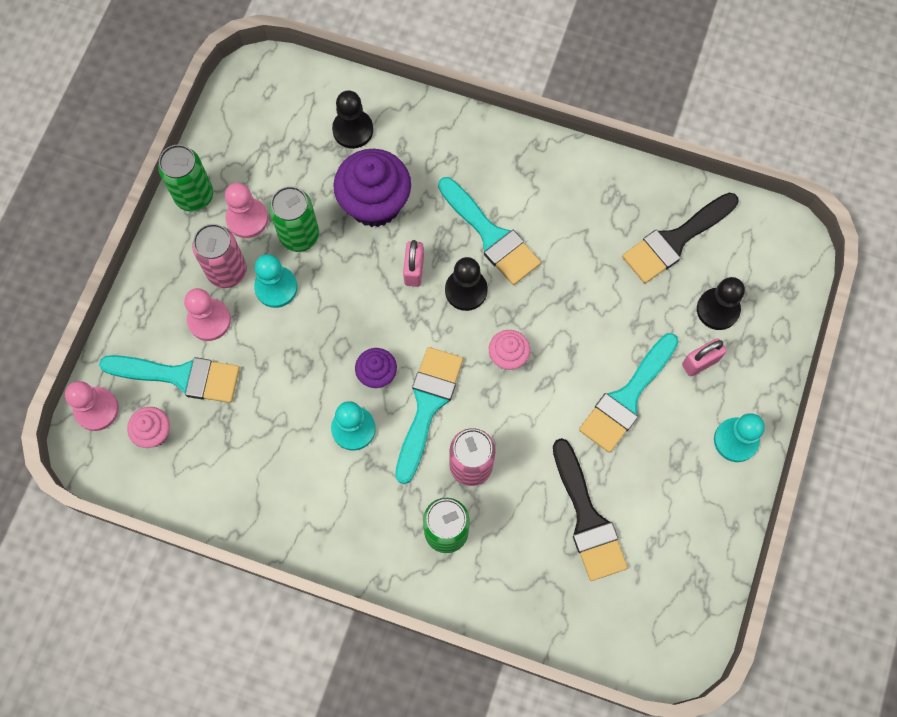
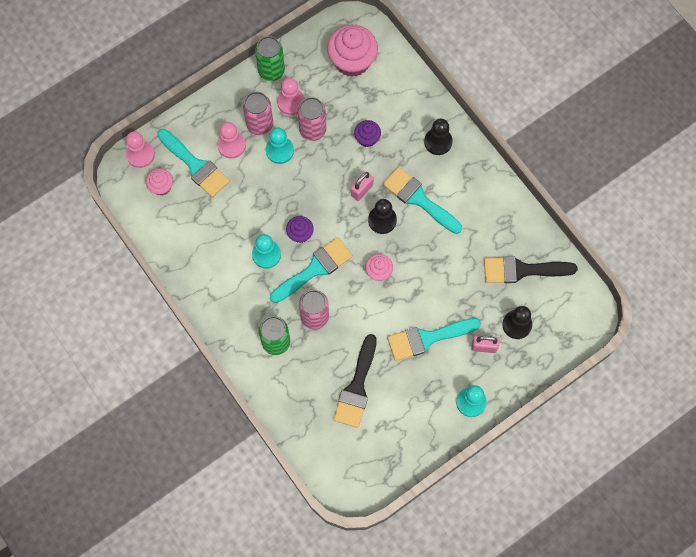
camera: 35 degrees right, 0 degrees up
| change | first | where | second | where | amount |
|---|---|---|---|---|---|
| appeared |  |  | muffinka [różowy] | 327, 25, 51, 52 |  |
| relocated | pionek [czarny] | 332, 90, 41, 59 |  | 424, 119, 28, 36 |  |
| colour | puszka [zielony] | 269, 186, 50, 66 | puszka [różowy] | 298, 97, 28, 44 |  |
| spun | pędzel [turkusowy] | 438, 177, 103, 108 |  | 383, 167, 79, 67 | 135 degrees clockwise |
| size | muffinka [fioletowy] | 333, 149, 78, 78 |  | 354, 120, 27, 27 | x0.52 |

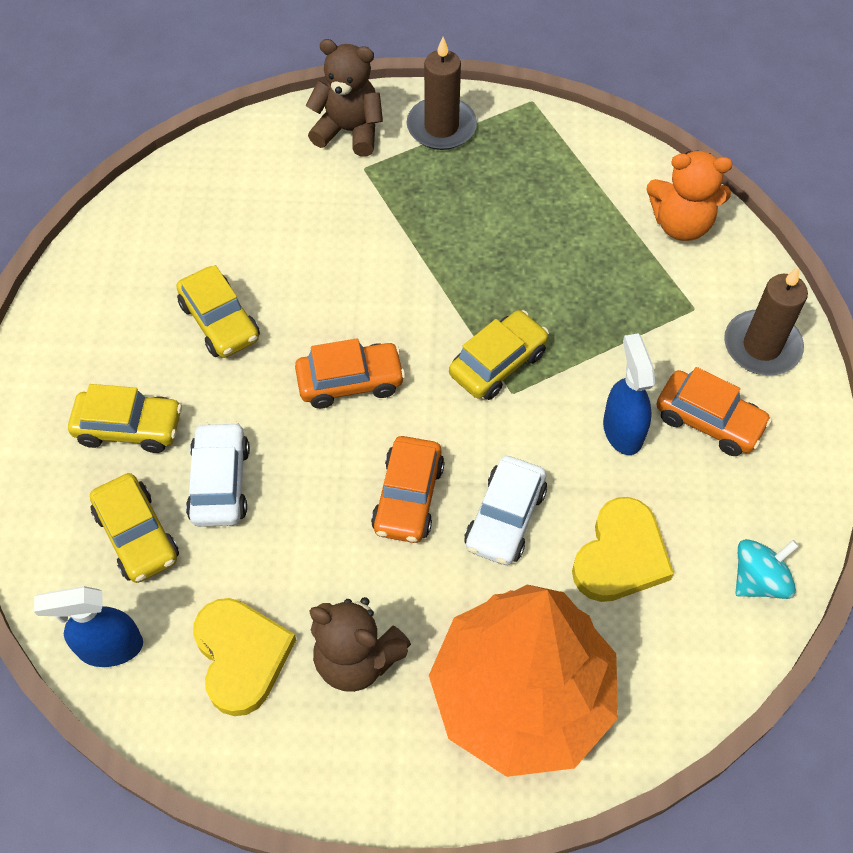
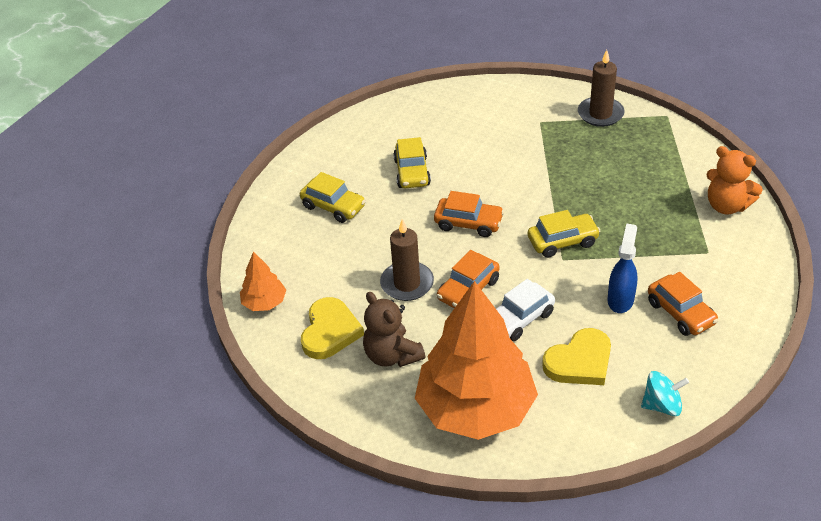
camera: 30 degrees right, 15 degrees down
| change | first | where | second | where | amount |
|---|---|---|---|---|---|
| missing | samochód [żółty] | 90, 473, 89, 110 |  |  |  |
| missing | samochód [biały] | 186, 422, 64, 105 |  |  |  |
| missing | miś [brązowy] | 306, 39, 77, 118 |  |  |  |
| relocated | świeca [brązowy] | 724, 267, 84, 108 |  | 380, 219, 54, 82 |  |
| exchanged | spryskiwacz [niebieski] | 34, 586, 109, 81 | drzewko [pomarańczowy] | 240, 252, 46, 59 |  |

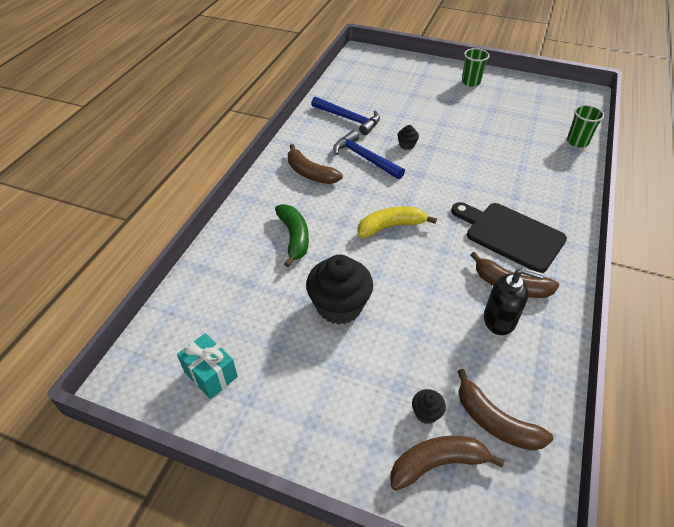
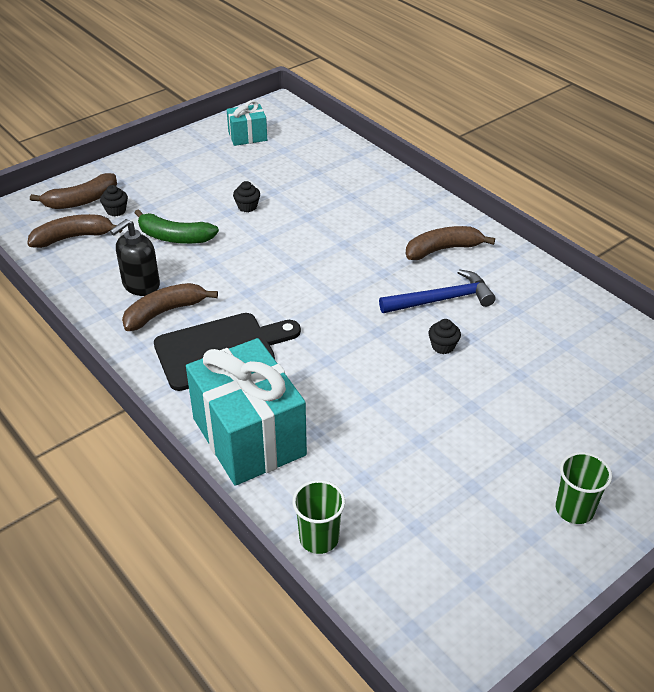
camera: 120 degrees right, 5 degrees down
| change | first | where | second | where | amount |
|---|---|---|---|---|---|
| missing | młotek [niebieski] | 311, 97, 69, 38 |  |  |  |
| missing | banan [żółty] | 358, 207, 79, 31 |  |  |  |
| appeared |  |  | prezent [turkusowy] | 186, 338, 121, 148 |  |
| relocated | banan [zielony] | 275, 204, 34, 63 |  | 135, 209, 84, 35 |  |
| spun | banan [brązowy] | 390, 436, 114, 54 |  | 30, 173, 87, 36 | 45 degrees clockwise |
| size | muffinka [czarny] | 306, 255, 67, 70 |  | 233, 181, 27, 31 | x0.44 |

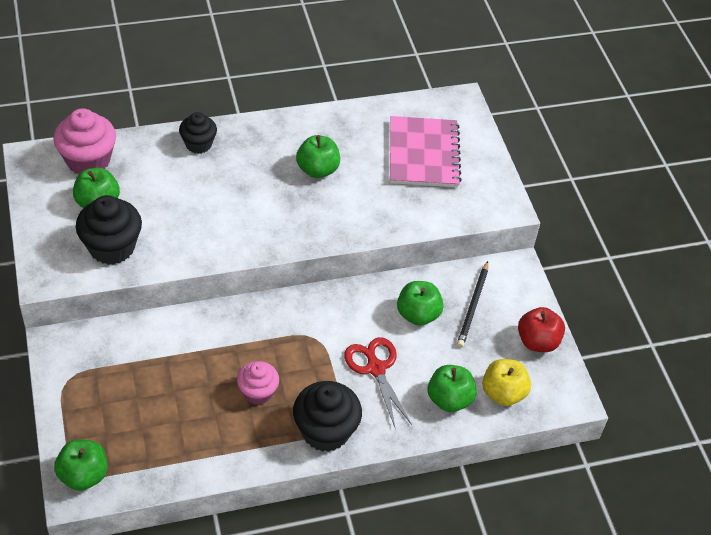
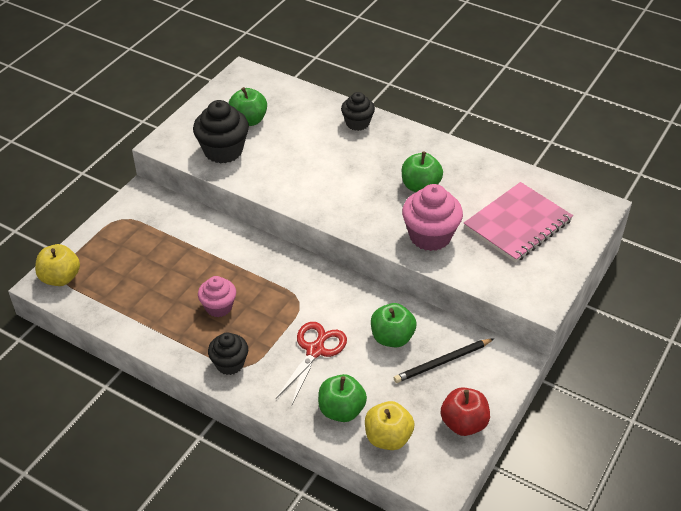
camera: 50 degrees right, 5 degrees down
| change | first | where | second | where | amount |
|---|---|---|---|---|---|
| relocated | muffinka [różowy] | 53, 109, 63, 65 |  | 402, 184, 61, 67 |  |
| colour | jabłko [zielony] | 54, 440, 53, 51 | jabłko [żółty] | 35, 244, 45, 42 |  |
| size | muffinka [czarny] | 293, 381, 69, 71 |  | 208, 332, 40, 43 | x0.63 |

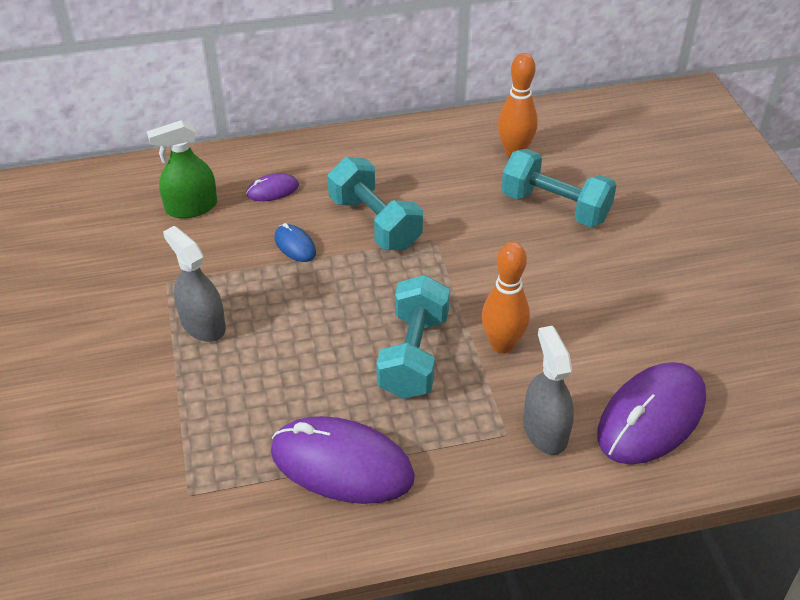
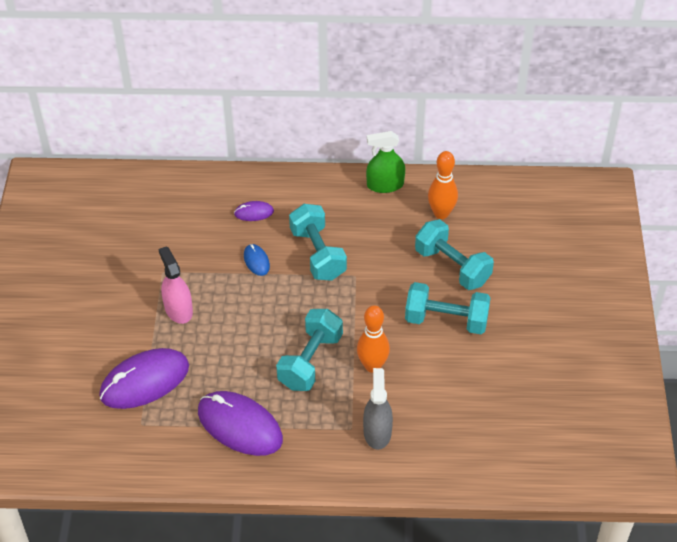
camera: 15 degrees right, 5 degrees up
| change | first | where | second | where | amount |
|---|---|---|---|---|---|
| appeared |  |  | hantel [turkusowy] | 405, 282, 86, 52 |  |
| relocated | spryskiwacz [zielony] | 147, 120, 70, 98 |  | 366, 131, 39, 62 |  |
| relocated | myszka [fioletowy] | 597, 362, 109, 103 |  | 99, 348, 90, 61 |  |
| colour | spryskiwacz [szary] | 163, 226, 63, 116 | spryskiwacz [różowy] | 159, 246, 34, 78 |  |

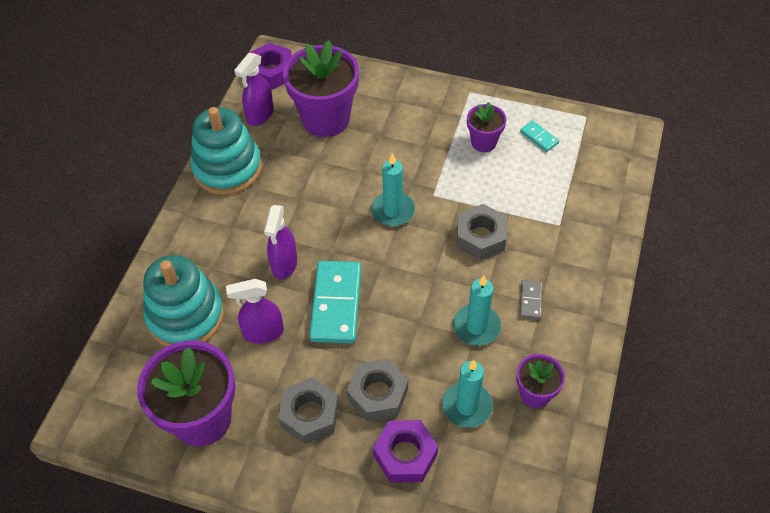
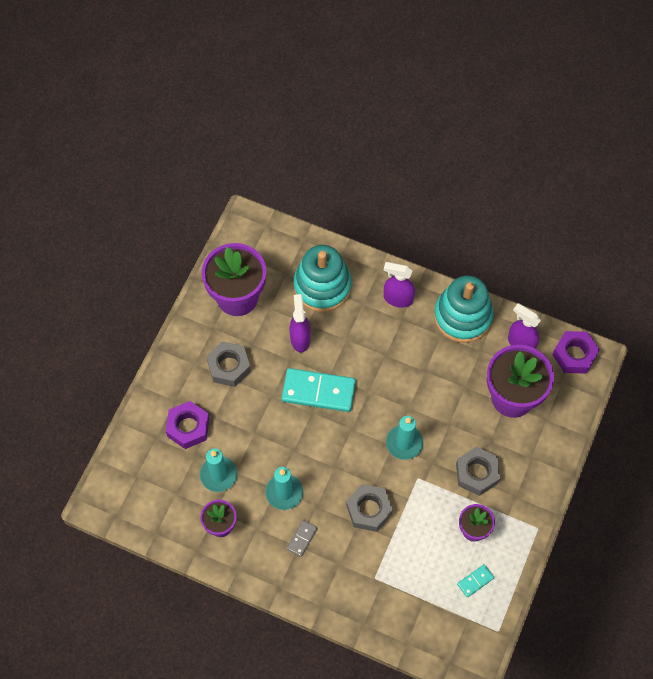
camera: 95 degrees right, 10 degrees up
| change | first | where | second | where | amount |
|---|---|---|---|---|---|
| relocated | spryskiwacz [fioletowy] | 264, 205, 33, 74 |  | 384, 262, 31, 46 |  |
| relocated | nakrętka [szary] | 346, 359, 62, 63 |  | 456, 447, 44, 49 |  |
| spun | kostka domina [szary] | 520, 280, 22, 39 |  | 287, 520, 30, 37 | 75 degrees counterclockwise |

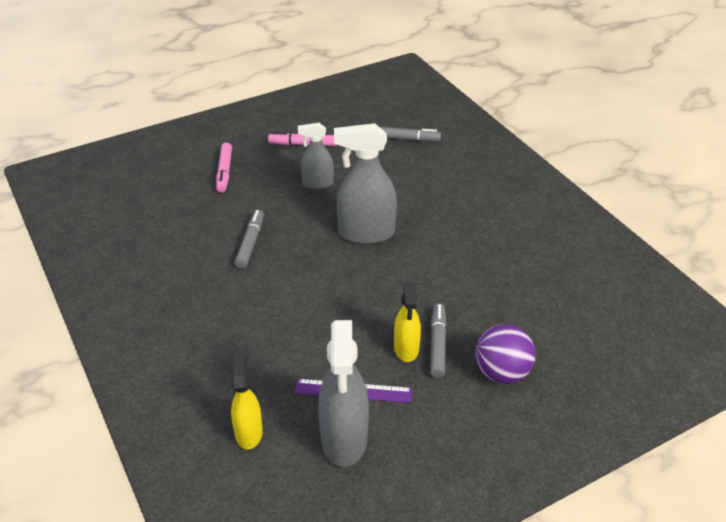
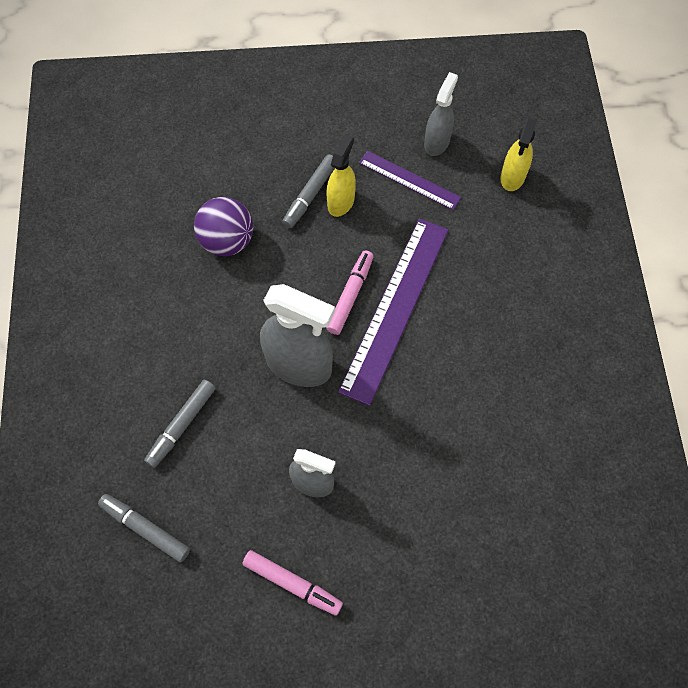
camera: 155 degrees left, 25 degrees up
| change | first | where | second | where | amount |
|---|---|---|---|---|---|
| appeared |  |  | linijka [fioletowy] | 338, 218, 111, 188 |  |
| relocated | flamaster [różowy] | 216, 142, 16, 51 |  | 326, 250, 48, 85 |  |
| relocated | flamaster [szary] | 235, 210, 29, 59 |  | 144, 380, 72, 88 |  |
| relocated | piłka [fioletowy] | 475, 324, 61, 60 |  | 194, 197, 59, 59 |  |
| size | spryskiwacz [szary] | 318, 320, 51, 147 |  | 424, 72, 34, 84 | x0.59 |

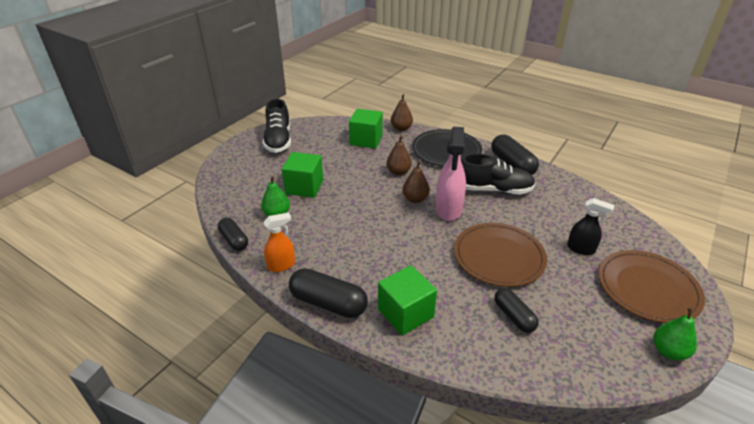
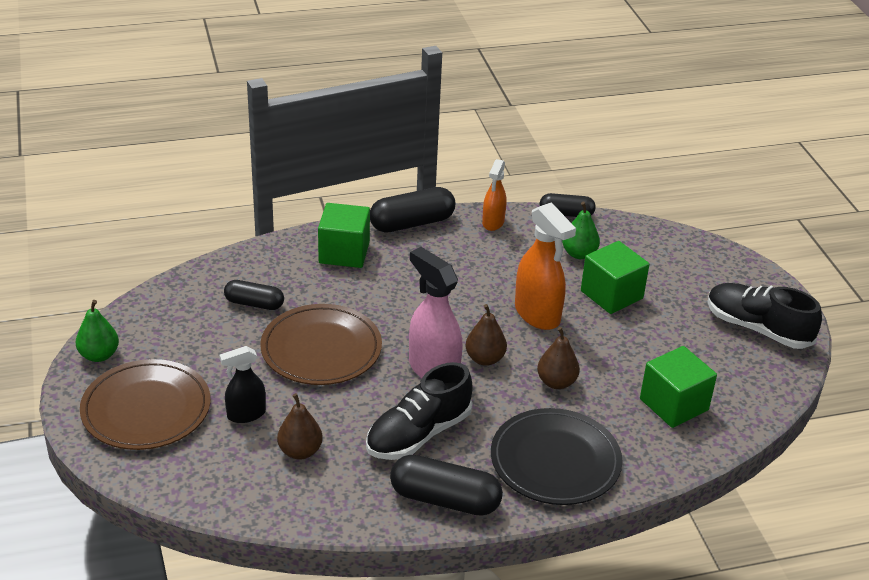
camera: 130 degrees right, 0 degrees up
| change | first | where | second | where | amount |
|---|---|---|---|---|---|
| appeared |  |  | spryskiwacz [pomarańczowy] | 515, 202, 61, 128 |  |
| relocated | gruszka [brązowy] | 391, 94, 22, 37 |  | 277, 393, 46, 67 |  |

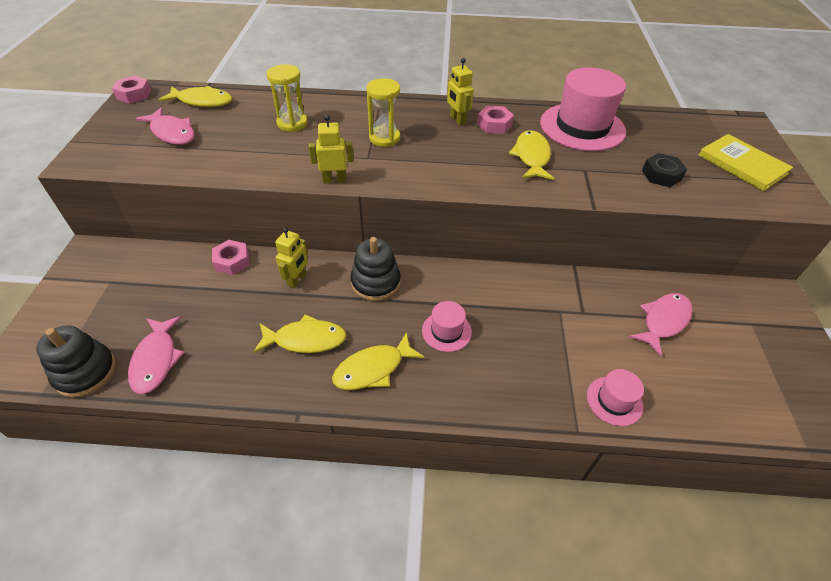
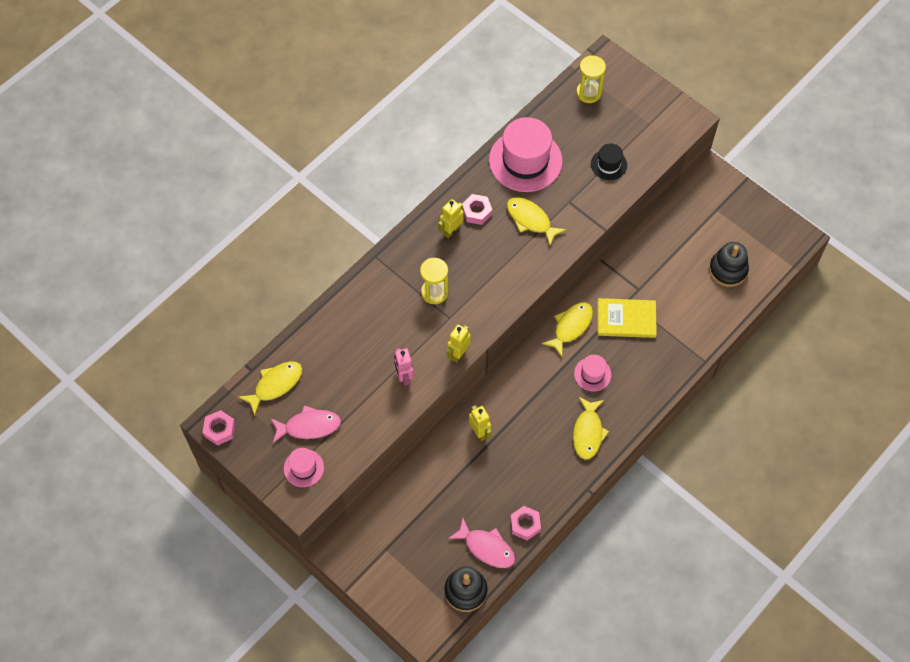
camera: 50 degrees left, 15 degrees up
| change | first | where | second | where | amount |
|---|---|---|---|---|---|
| missing | ryba [różowy] | 629, 293, 64, 63 |  |  |  |
| appeared |  |  | robot [różowy] | 394, 348, 20, 38 |  |
| relocated | nakrętka [różowy] | 212, 240, 37, 35 |  | 510, 506, 31, 35 |  |
| relocated | ryba [żółty] | 253, 314, 94, 39 |  | 542, 302, 51, 55 |  |
| relocated | klepsydra [żółty] | 267, 64, 40, 68 |  | 576, 55, 30, 48 |  |
| relocated | zabawka nakładanka [czarny] | 350, 237, 51, 64 |  | 709, 242, 40, 45 |  |
| relocated | kapelusz [różowy] | 587, 369, 57, 57 |  | 284, 448, 40, 39 |  |
| relocated | książka [żółty] | 698, 134, 95, 57 |  | 598, 298, 59, 40 |  |
| exchanged | nakrętka [czarny] | 642, 153, 45, 34 | kapelusz [czarny] | 591, 143, 36, 37 |  |
| spun | robot [żółty] | 447, 58, 27, 68 |  | 438, 199, 26, 39 | 120 degrees clockwise |

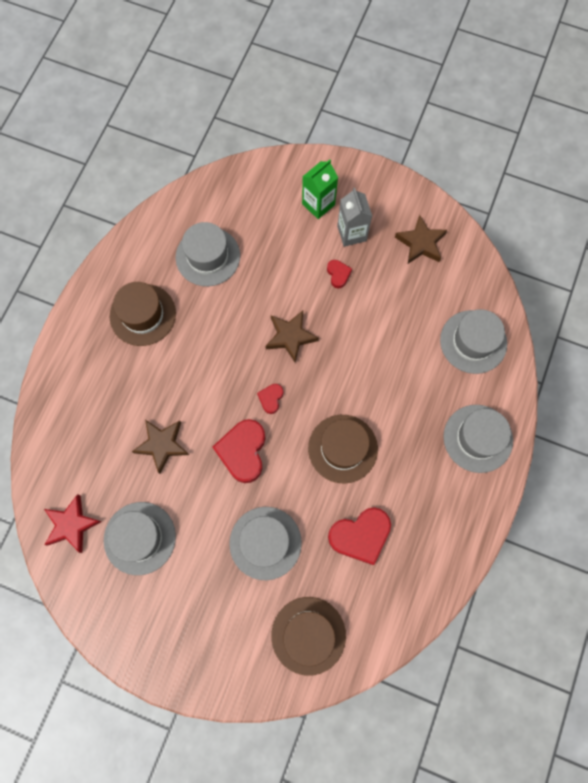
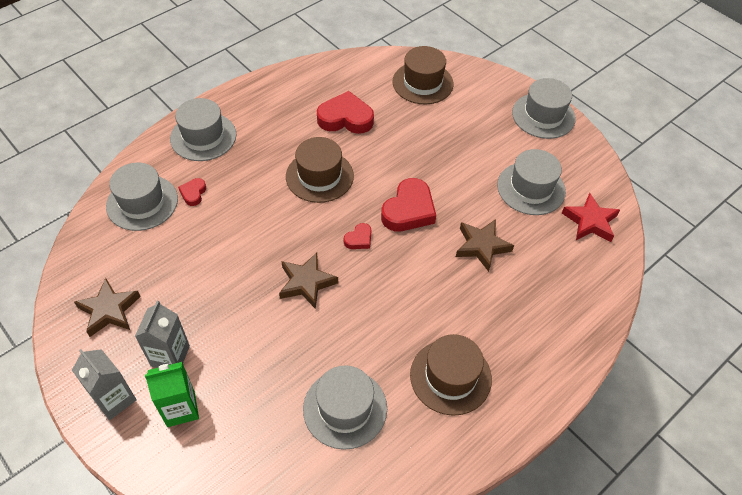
camera: 155 degrees left, 20 degrees down
| change | first | where | second | where | amount |
|---|---|---|---|---|---|
| appeared |  |  | karton mleka [szary] | 72, 349, 65, 71 |  |
| relocated | kapelusz [szary] | 229, 507, 73, 73 |  | 512, 78, 64, 61 |  |
| relocated | serce [czerwony] | 327, 260, 25, 28 |  | 178, 178, 28, 28 |  |

